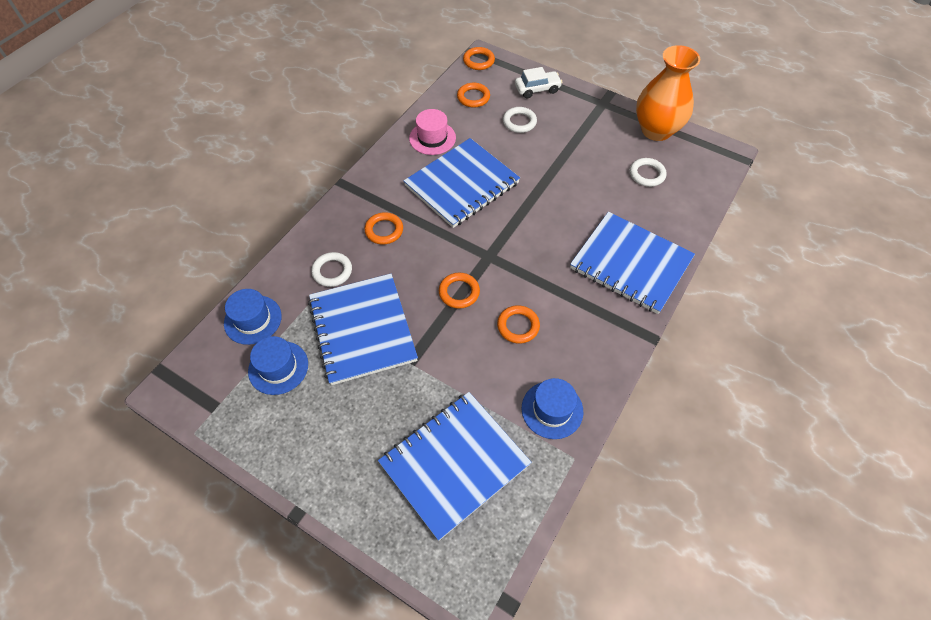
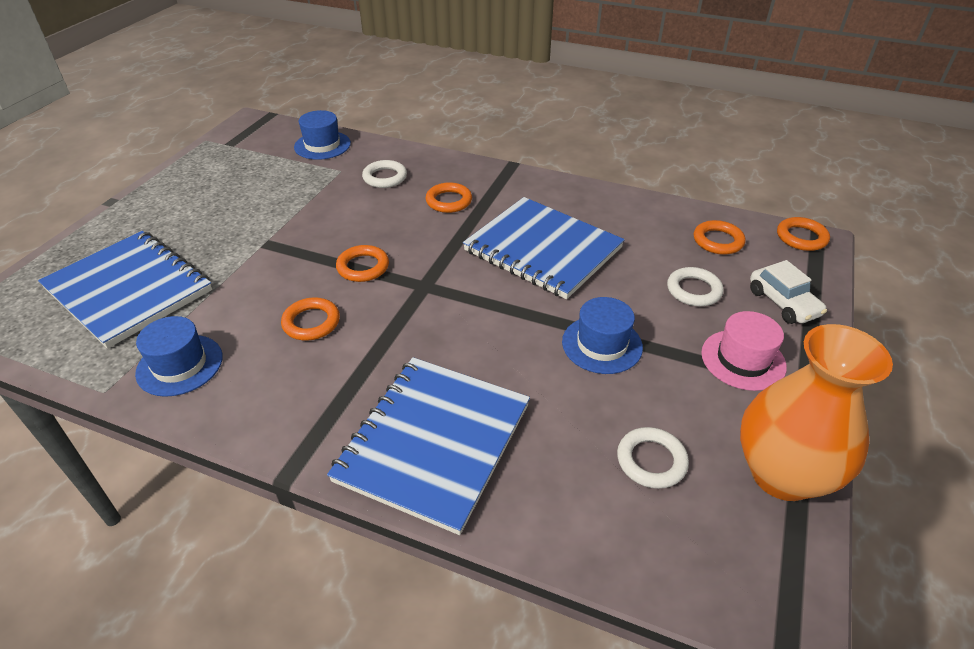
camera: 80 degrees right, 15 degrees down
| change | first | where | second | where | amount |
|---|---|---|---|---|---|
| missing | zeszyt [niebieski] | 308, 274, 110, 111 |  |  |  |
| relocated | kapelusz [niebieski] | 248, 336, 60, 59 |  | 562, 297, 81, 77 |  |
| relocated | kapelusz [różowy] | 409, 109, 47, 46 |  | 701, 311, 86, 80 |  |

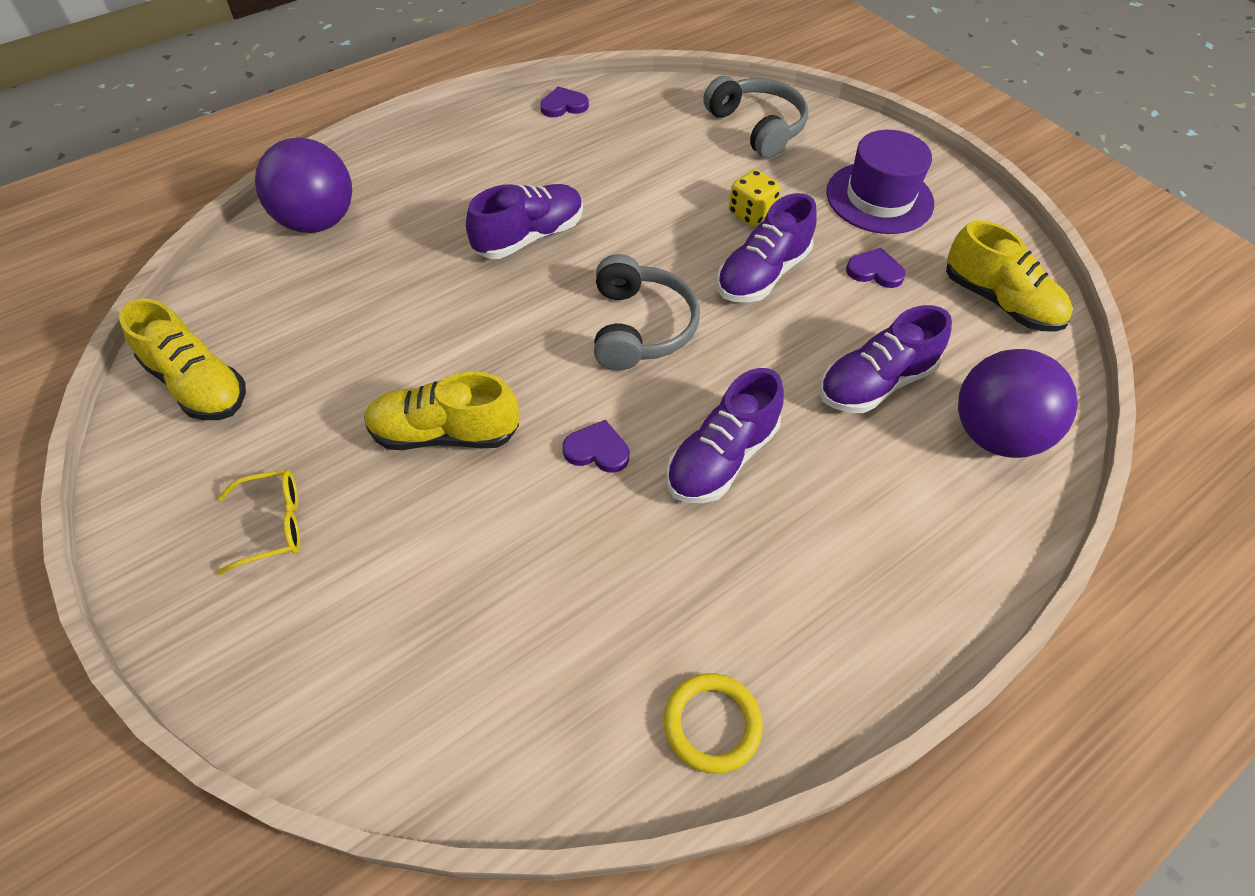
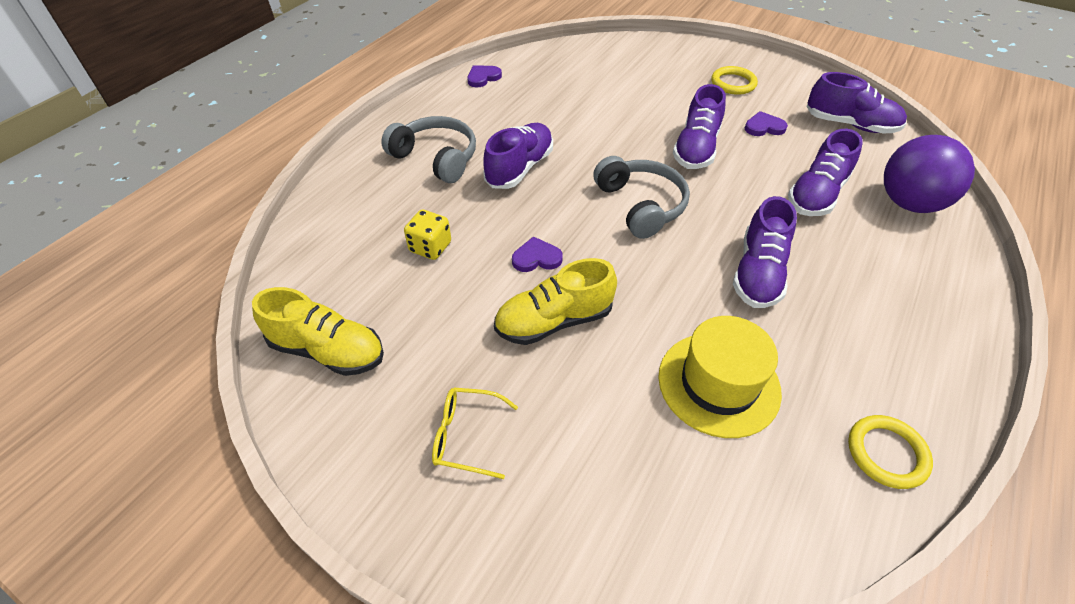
camera: 20 degrees left, 5 degrees down
| change | first | where | second | where | amount |
|---|---|---|---|---|---|
| missing | piłka [fioletowy] | 255, 138, 97, 95 |  |  |  |
| appeared |  |  | kapelusz [żółty] | 658, 316, 124, 122 |  |
| relocated | serce [fioletowy] | 562, 420, 68, 53 |  | 512, 236, 51, 36 |  |
| relocated | słuchawki [szary] | 703, 76, 105, 82 |  | 381, 116, 95, 67 |  |
| relocated | kostka do gry [żółty] | 729, 169, 52, 58 |  | 404, 210, 47, 50 |  |
| exchanged | kapelusz [fioletowy] | 826, 130, 108, 104 | pierścień [żółty] | 711, 66, 47, 29 |  |
| colour | but [żółty] | 946, 220, 127, 112 | but [fioletowy] | 806, 72, 101, 62 |  |
| spun | okulary [żółty] | 217, 469, 83, 106 |  | 432, 388, 86, 91 | 135 degrees counterclockwise |

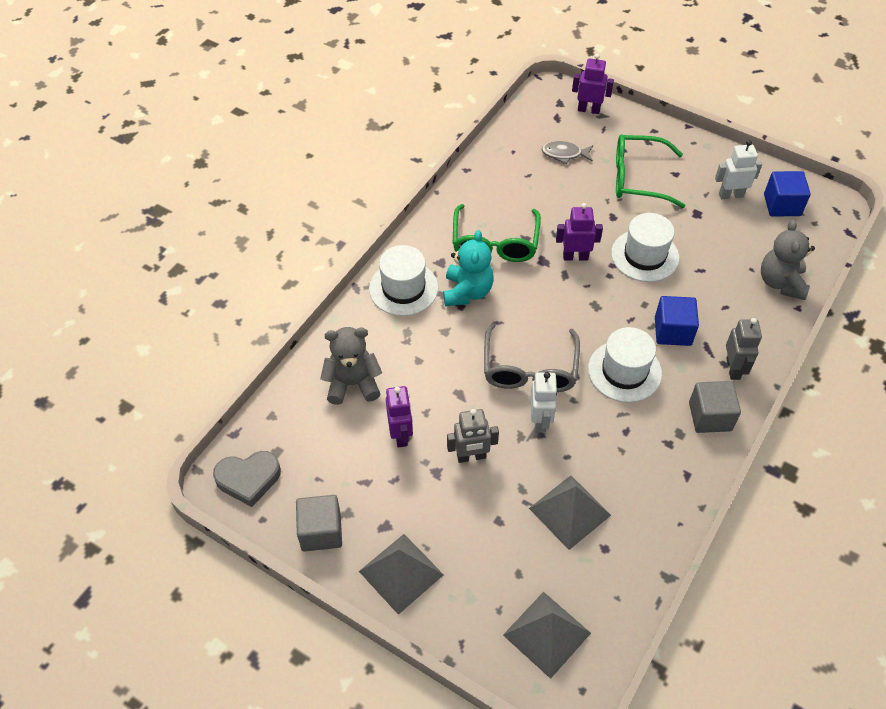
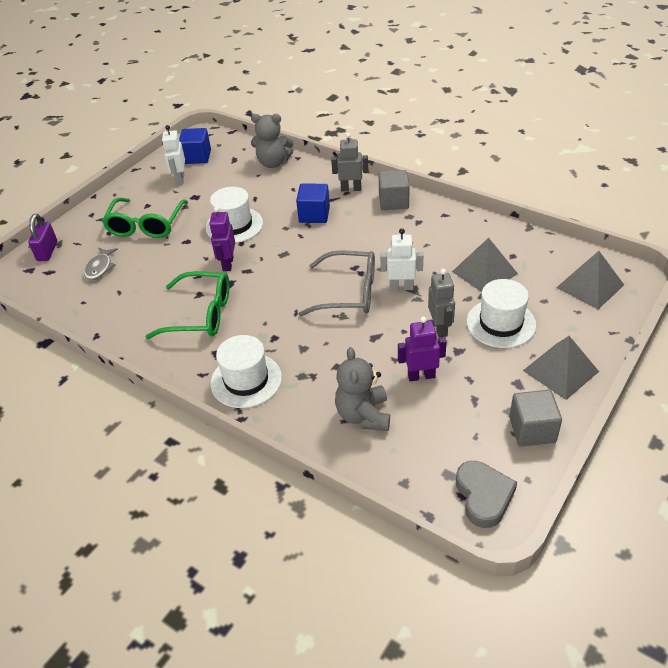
camera: 85 degrees left, 10 degrees down
| change | first | where | second | where | amount |
|---|---|---|---|---|---|
| missing | miś [turkusowy] | 443, 230, 51, 76 |  |  |  |
| relocated | kapelusz [biały] | 588, 327, 74, 75 |  | 466, 279, 70, 69 |  |
| exchanged | robot [fioletowy] | 572, 54, 42, 60 | kłódka [fioletowy] | 28, 214, 29, 47 |  |

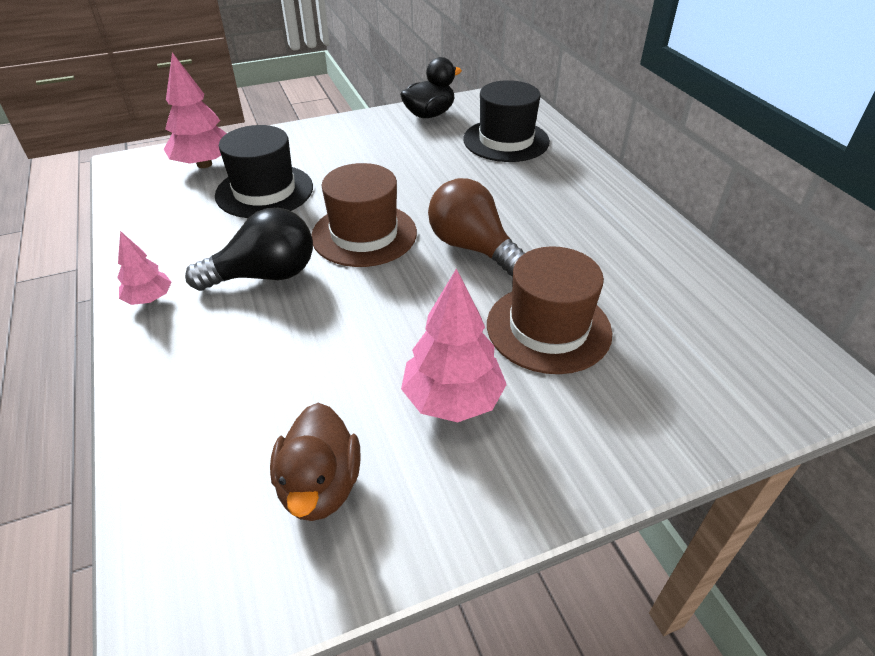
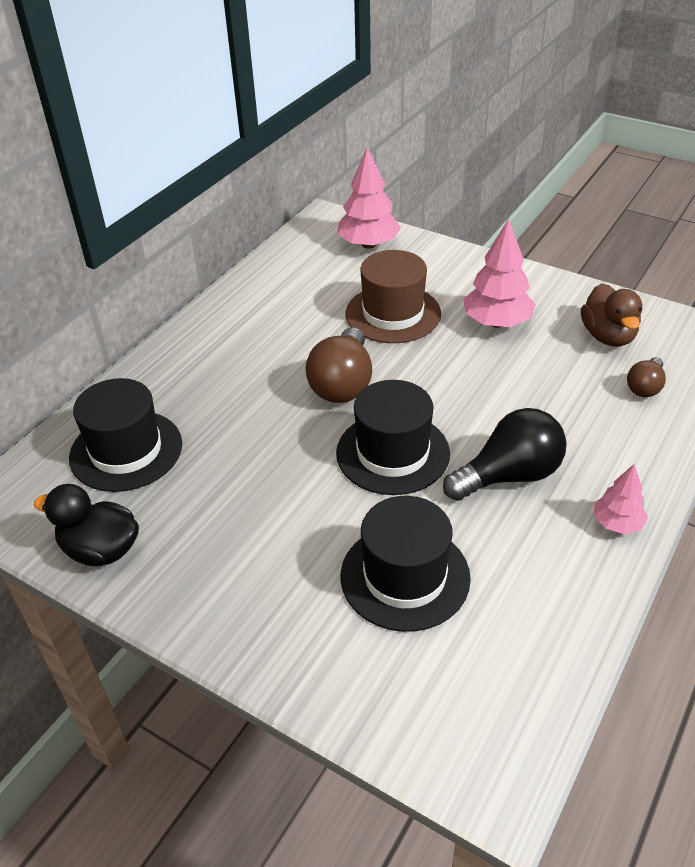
camera: 125 degrees left, 0 degrees up
| change | first | where | second | where | amount |
|---|---|---|---|---|---|
| appeared |  |  | żarówka [brązowy] | 627, 357, 39, 40 |  |
| relocated | drzewko [różowy] | 164, 52, 63, 116 |  | 337, 146, 64, 103 |  |
| colour | kapelusz [brązowy] | 311, 163, 106, 104 | kapelusz [czarny] | 336, 380, 114, 115 |  |
| spun | żarówka [czarny] | 185, 207, 128, 84 |  | 443, 408, 124, 93 | 120 degrees clockwise |
| spun | kaczka [brązowy] | 270, 403, 90, 118 |  | 581, 284, 61, 63 | 120 degrees clockwise |

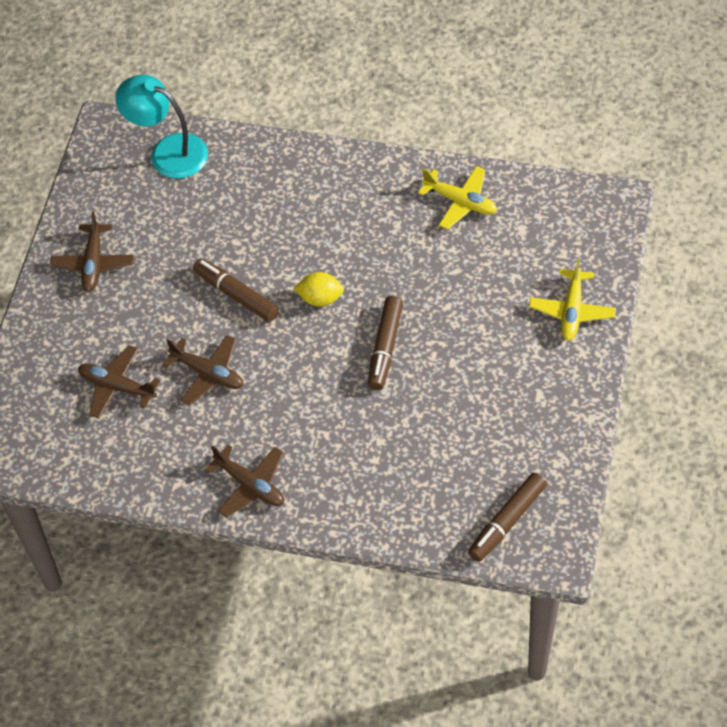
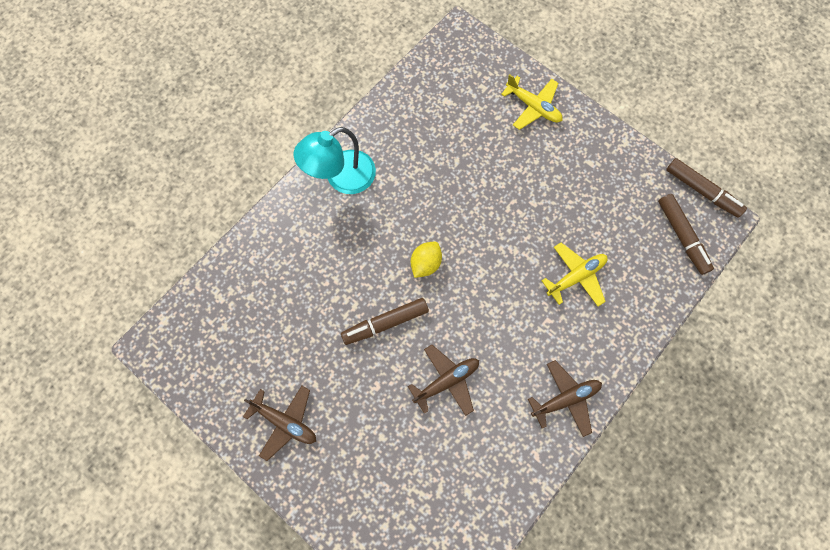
camera: 65 degrees left, 15 degrees up
| change | first | where | second | where | amount |
|---|---|---|---|---|---|
| missing | samolot [brązowy] | 78, 345, 82, 74 |  |  |  |
| relocated | lampka [turkusowy] | 115, 75, 93, 103 |  | 294, 127, 82, 67 |  |
| relocated | flamaster [brązowy] | 368, 296, 35, 94 |  | 666, 158, 81, 60 |  |
| relocated | samolot [żółty] | 418, 166, 79, 64 |  | 541, 243, 67, 63 |  |

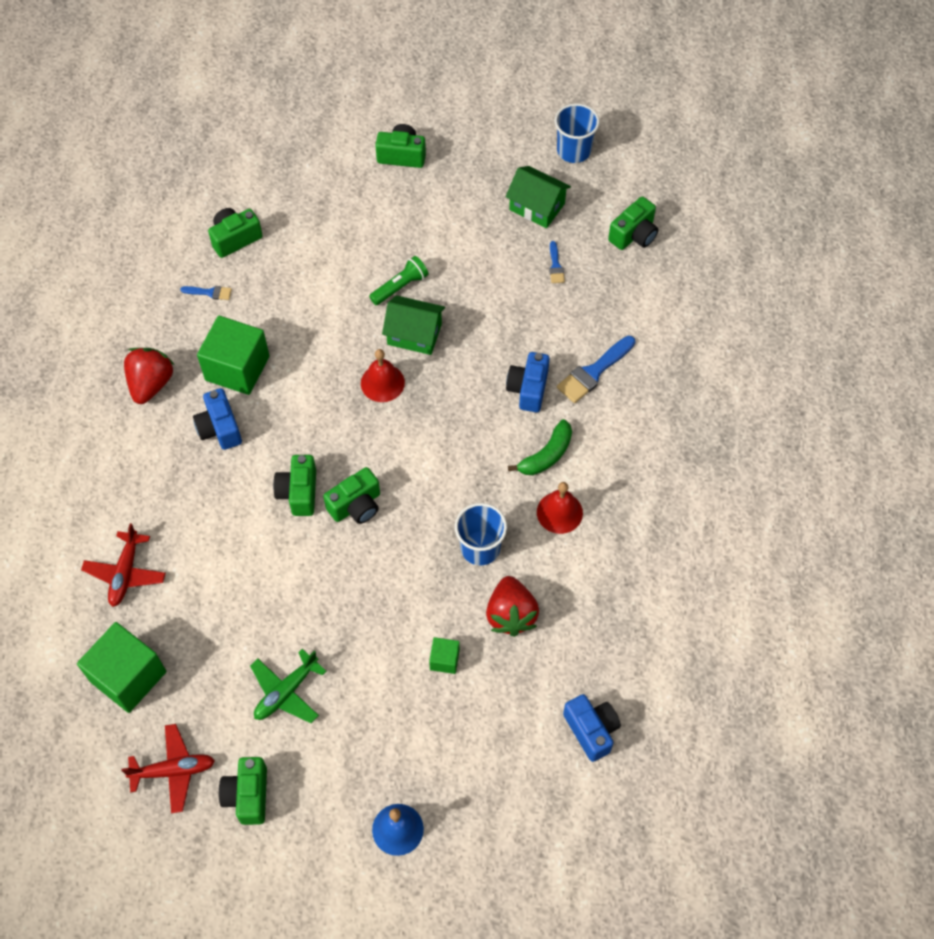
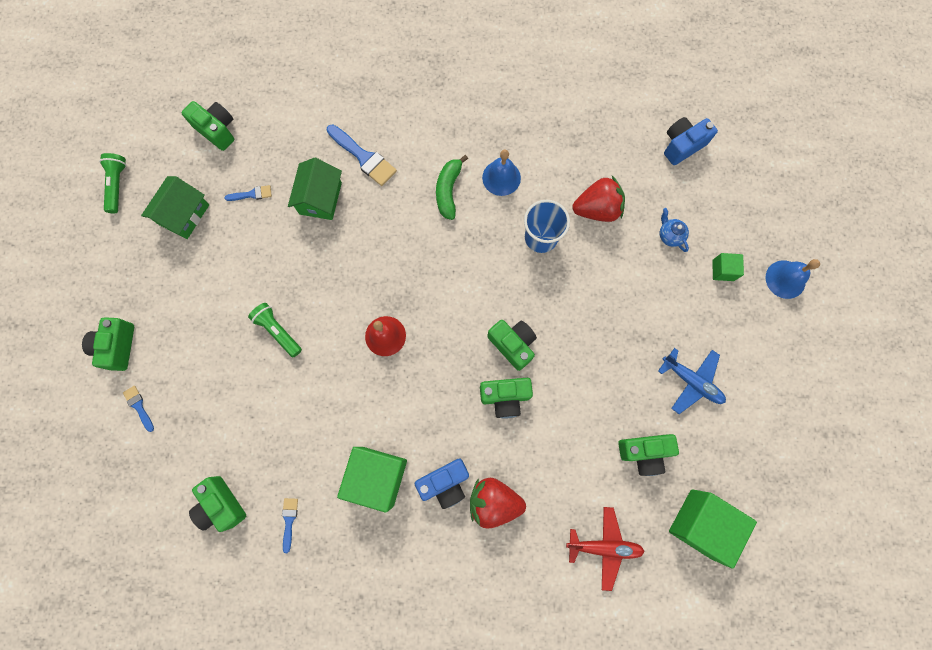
camera: 95 degrees left, 15 degrees up
| change | first | where | second | where | amount |
|---|---|---|---|---|---|
| missing | samolot [czerwony] | 121, 724, 94, 90 |  |  |  |
| missing | aparat fotograficzny [niebieski] | 506, 352, 44, 60 |  |  |  |
| appeared |  |  | pędzel [niebieski] | 123, 386, 31, 46 |  |
| appeared |  |  | imbryk [niebieski] | 660, 208, 29, 44 |  |
| relocated | truskawka [czerwony] | 124, 348, 50, 56 |  | 470, 478, 56, 50 |  |
| relocated | aparat fotograficzny [zielony] | 219, 757, 48, 68 |  | 618, 434, 61, 42 |  |
| relocated | domek [zielony] | 382, 295, 63, 60 |  | 288, 158, 54, 62 |  |
| relocated | sześcian [zielony] | 429, 637, 31, 37 |  | 712, 253, 32, 28 |  |
| exchanged | szklanka [niebieski] | 555, 103, 45, 60 | latarka [zielony] | 99, 153, 28, 60 |  |
| colour | samolot [zielony] | 250, 649, 77, 74 | samolot [niebieski] | 658, 348, 68, 66 |  |
| colour | dzwonek [czerwony] | 537, 482, 46, 52 | dzwonek [niebieski] | 482, 149, 39, 47 |  |
| spun | banan [zielony] | 508, 419, 64, 56 |  | 436, 155, 32, 65 | 120 degrees counterclockwise |

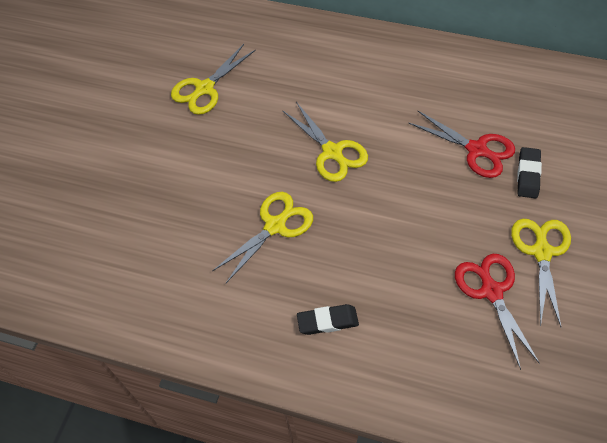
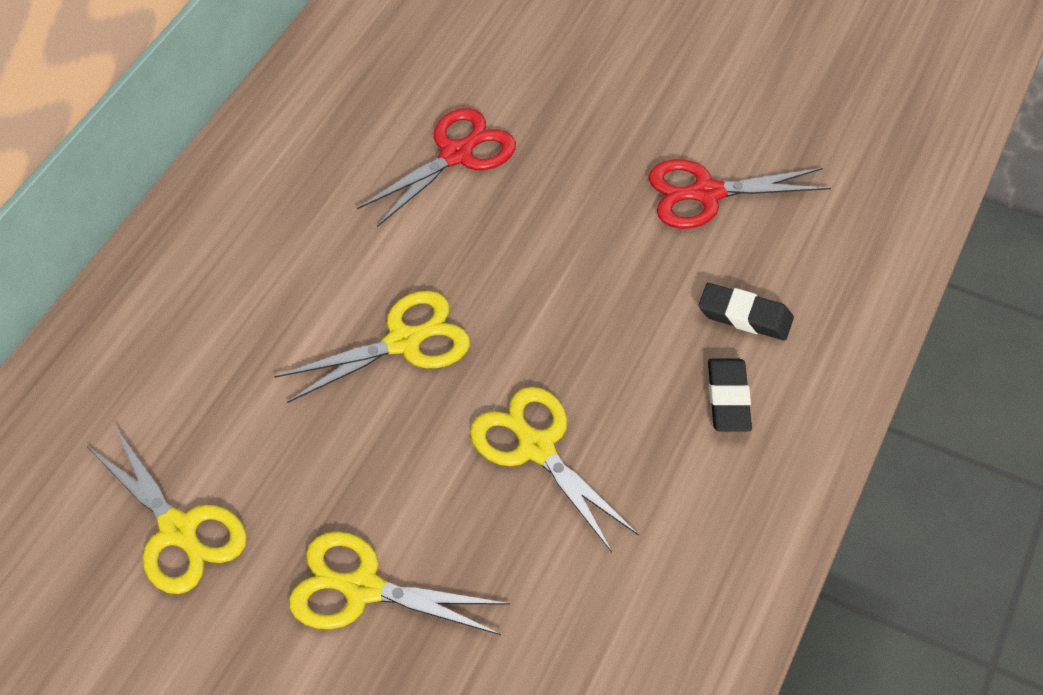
camera: 85 degrees left, 5 degrees down
| change | first | where | second | where | amount |
|---|---|---|---|---|---|
| relocated | nożyczki [żółty] | 511, 219, 60, 109 |  | 289, 532, 221, 103 |  |
| relocated | gumka do mazania [czarny] | 517, 147, 25, 51 |  | 699, 283, 95, 58 |  |

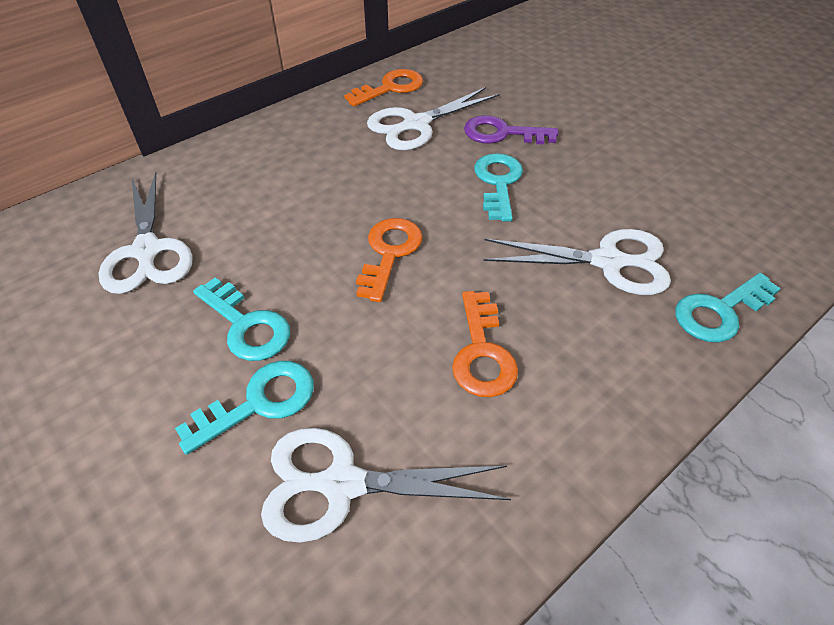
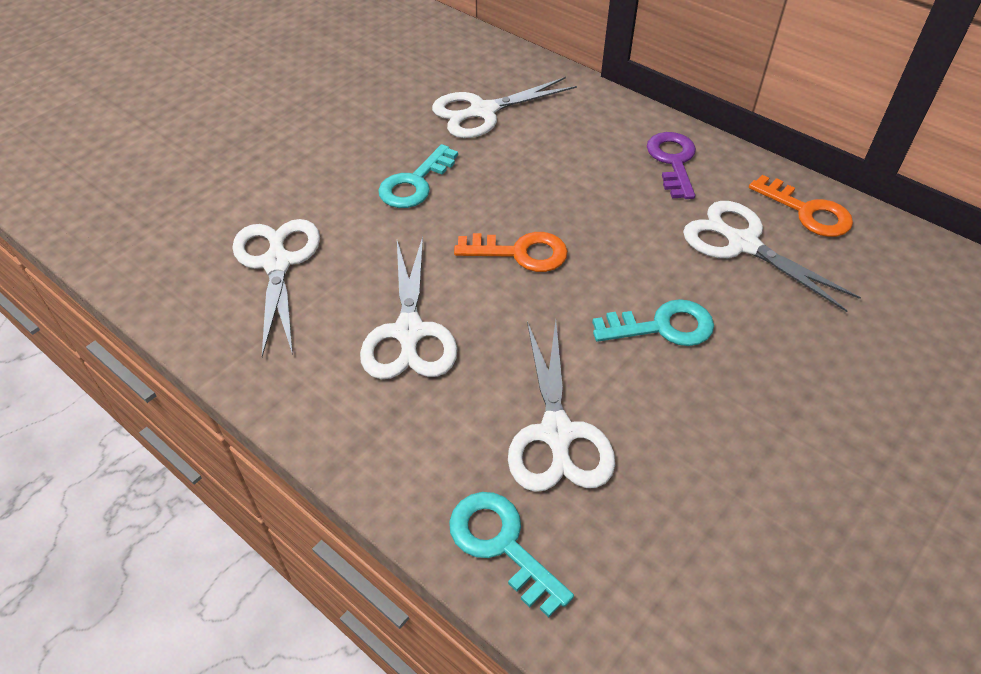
camera: 80 degrees right, 0 degrees up
| change | first | where | second | where | amount |
|---|---|---|---|---|---|
| missing | klucz [turkusowy] | 175, 361, 139, 94 |  |  |  |
| relocated | klucz [fioletowy] | 464, 115, 94, 29 |  | 647, 132, 49, 67 |  |
| exchanged | klucz [pomarańczowy] | 452, 291, 66, 106 | nożyczki [biały] | 360, 236, 97, 143 |  |

